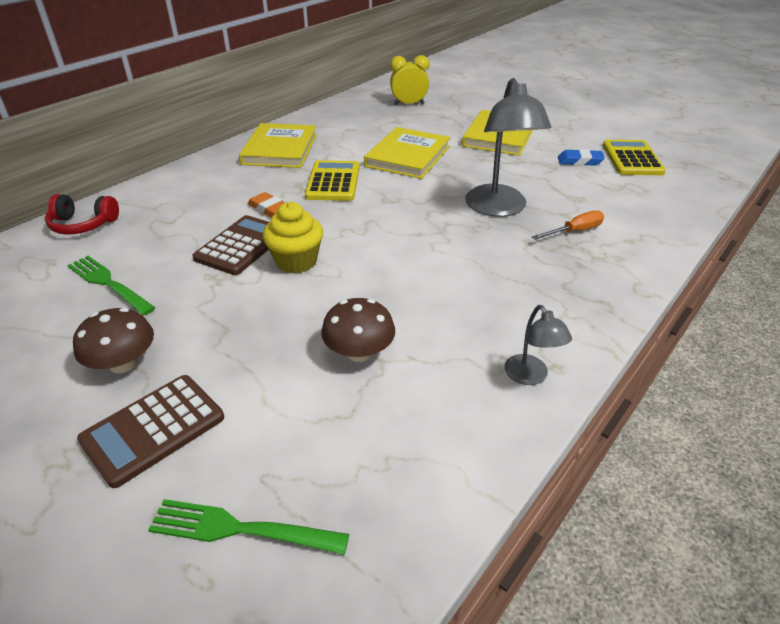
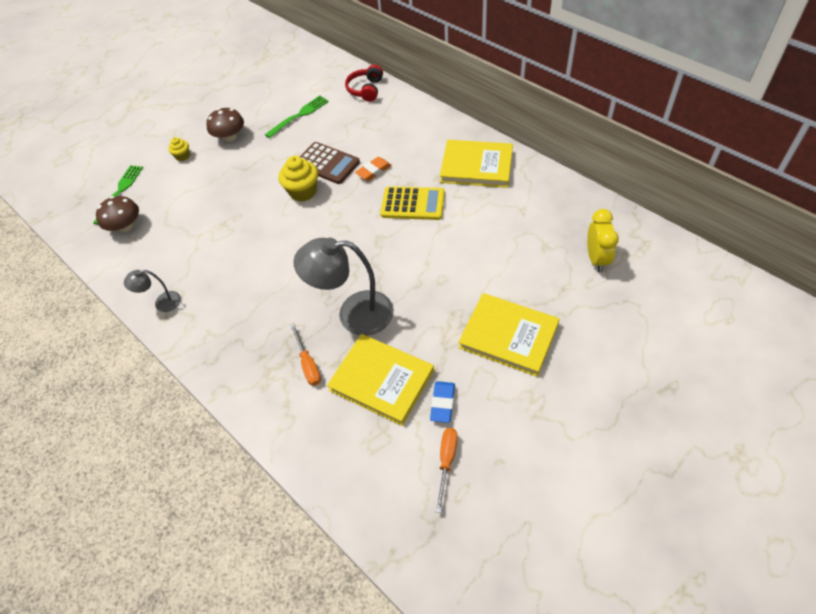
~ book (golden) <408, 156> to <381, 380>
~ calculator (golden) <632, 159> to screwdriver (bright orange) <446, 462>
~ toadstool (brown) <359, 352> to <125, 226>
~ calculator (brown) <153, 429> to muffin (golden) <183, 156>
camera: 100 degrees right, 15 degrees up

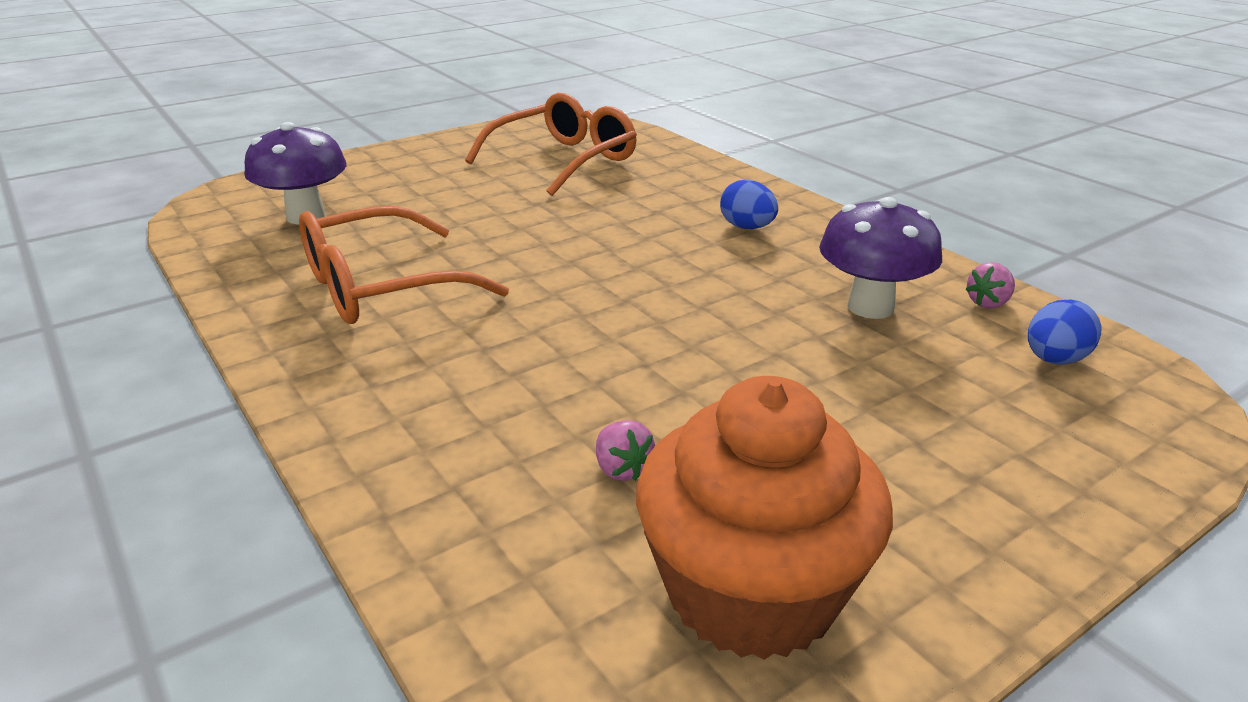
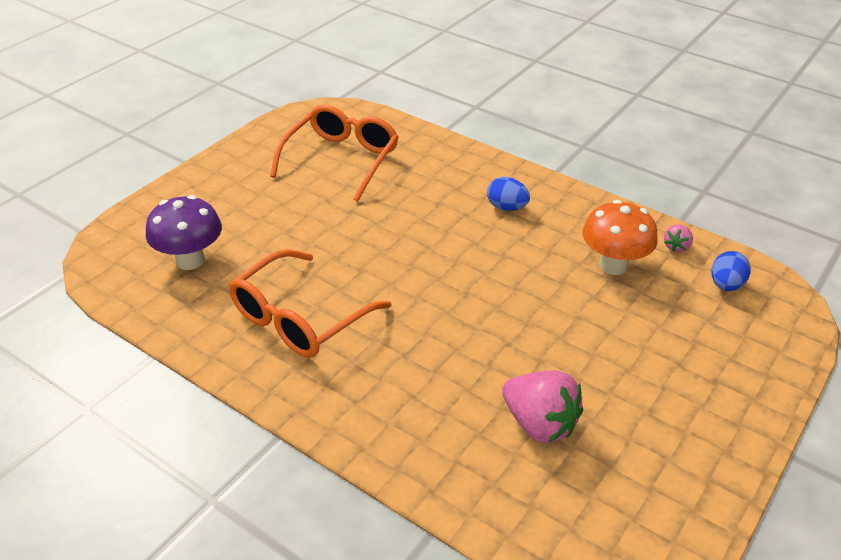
~ toadstool (violet) <870, 307> to toadstool (bright orange) <613, 265>
- muffin (bright orange) <751, 591>
~ berry (rose-pink) <622, 469> = <539, 424> x2.05
camera: 20 degrees left, 10 degrees up

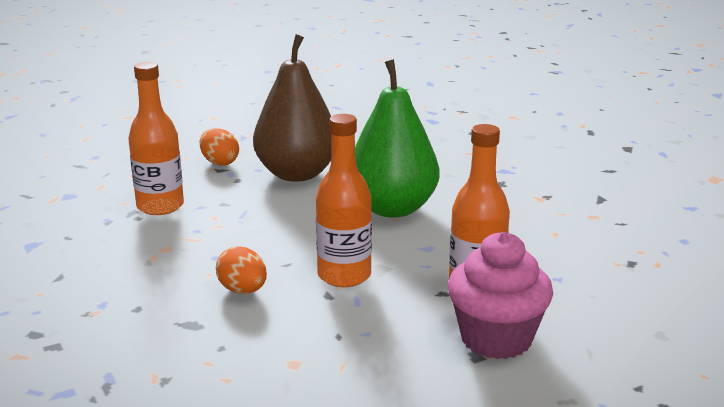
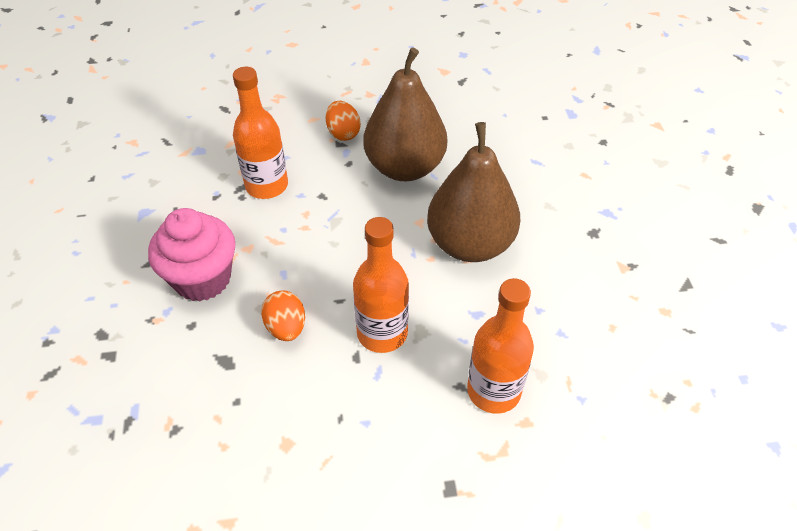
~ pear fruit (emerald) <392, 208> to pear fruit (brown) <470, 244>
~ muffin (rose-pink) <496, 339> to <202, 279>
camera: 20 degrees right, 25 degrees up

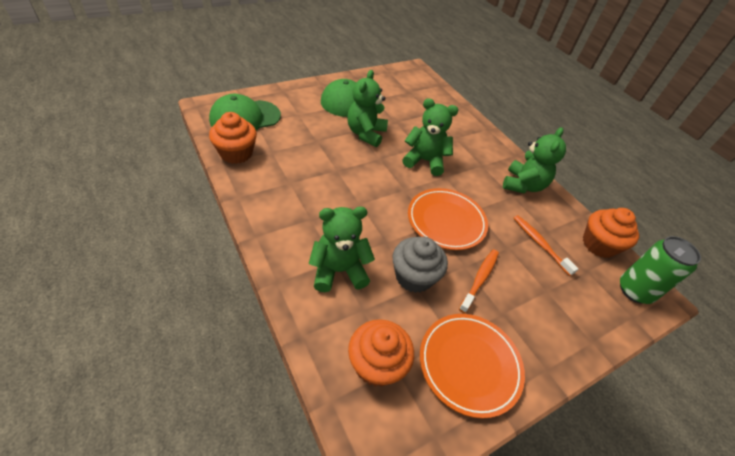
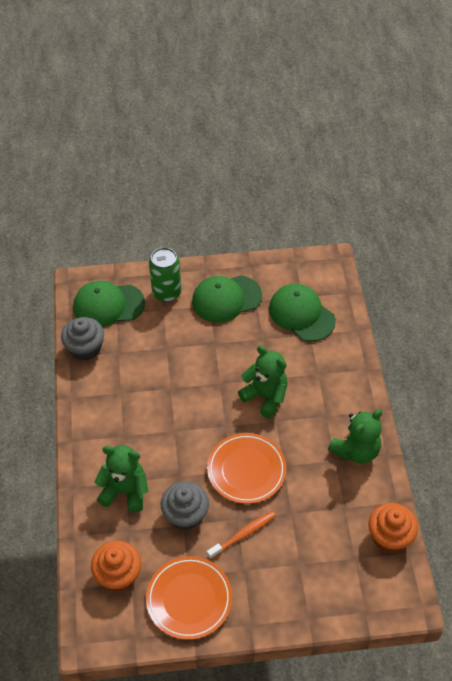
- stuffed bear (emerald) <365, 134>
~ muffin (bright orange) <236, 153> to muffin (ash-grey) <85, 348>
- toothbrush (bright orange) <540, 244>
~ tin (emerald) <634, 290> to <166, 293>
+ cap (emerald) <301, 314>
camera: 30 degrees right, 5 degrees up

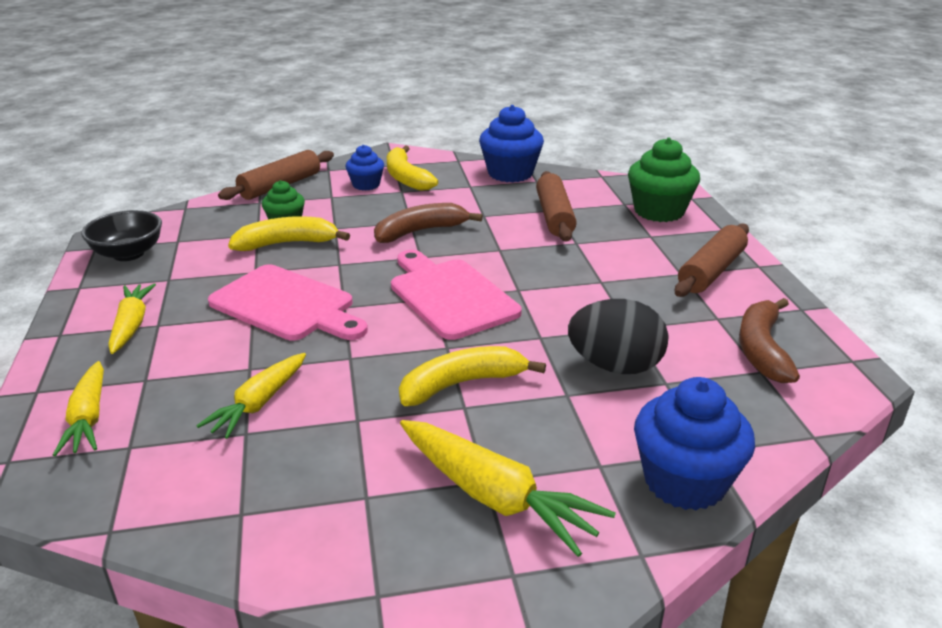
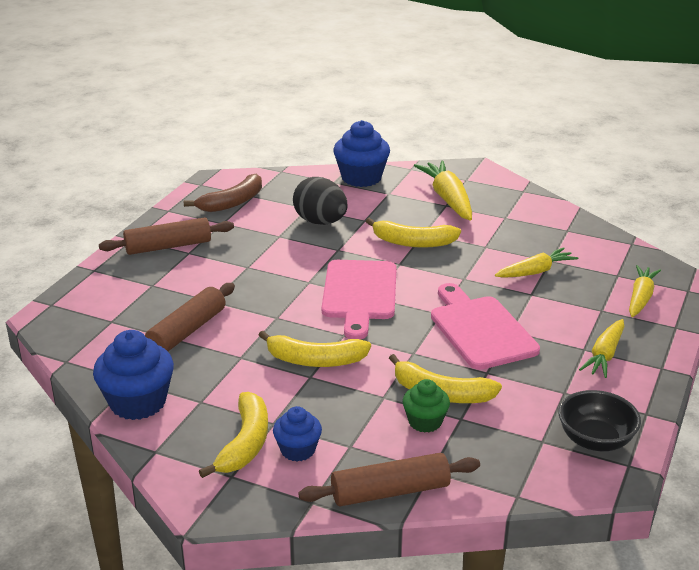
- muffin (emerald) <659, 211>
~ toy banana (brown) <421, 231> to toy banana (golden) <314, 360>
camera: 145 degrees left, 0 degrees up

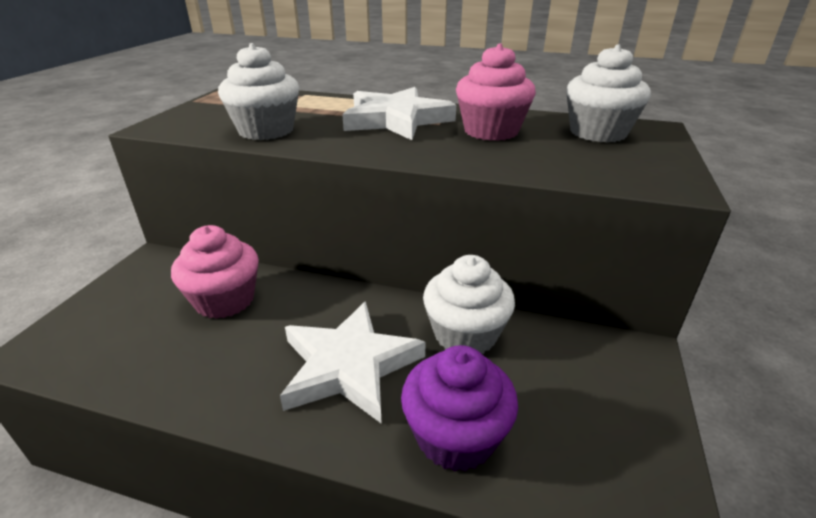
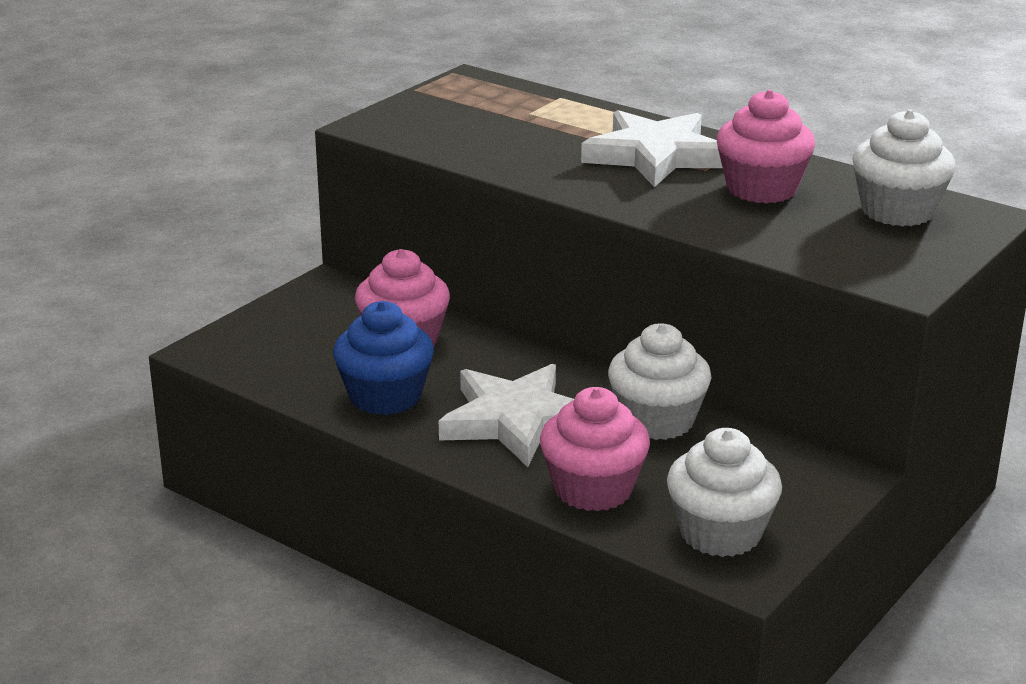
~ muffin (pure white) <266, 130> to <720, 533>
~ muffin (violet) <455, 436> to muffin (rose-pink) <593, 489>
+ muffin (royal blue) <385, 396>
camera: 20 degrees right, 5 degrees down

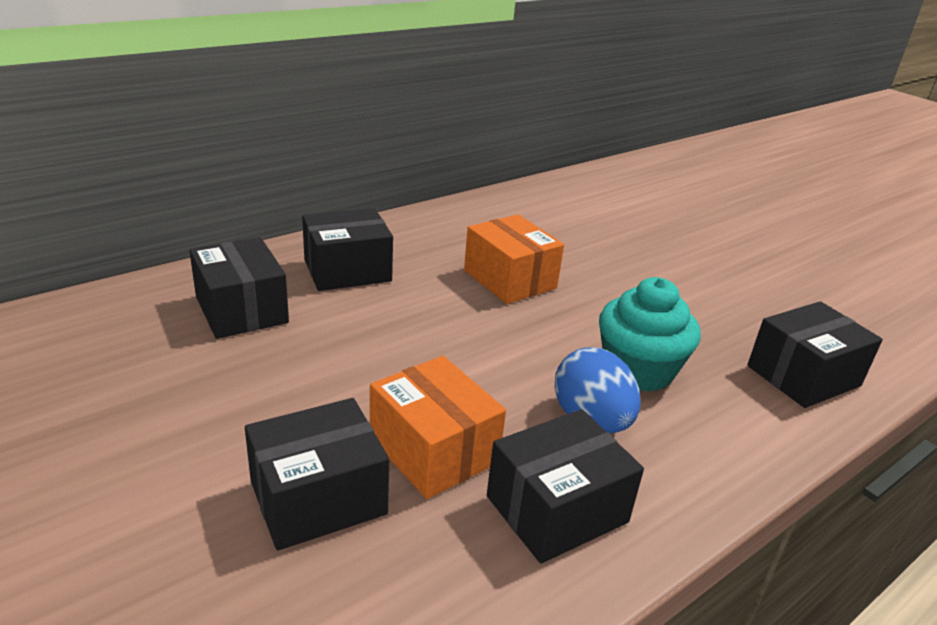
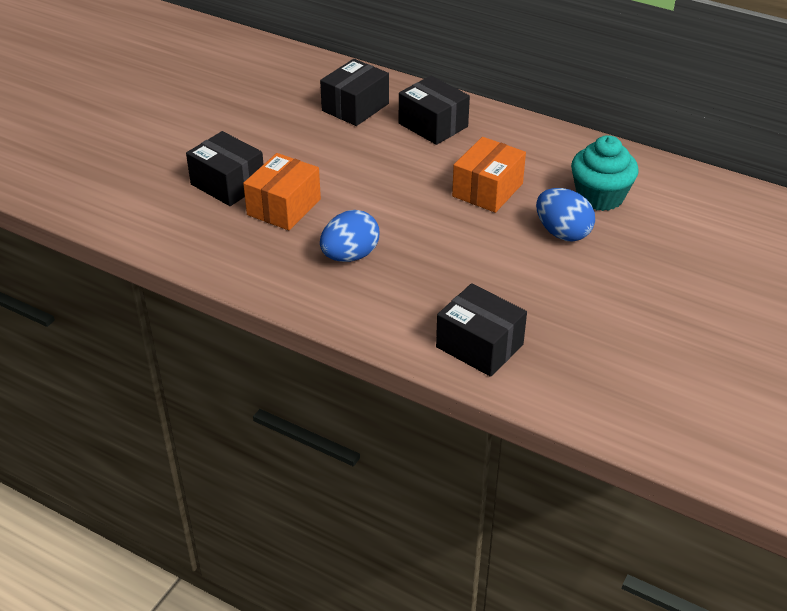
~ muffin (turquoise) <638, 370> to <600, 197>
- package (black) <557, 509>
+ egg shape (royal blue) <562, 233>
camera: 70 degrees right, 10 degrees up

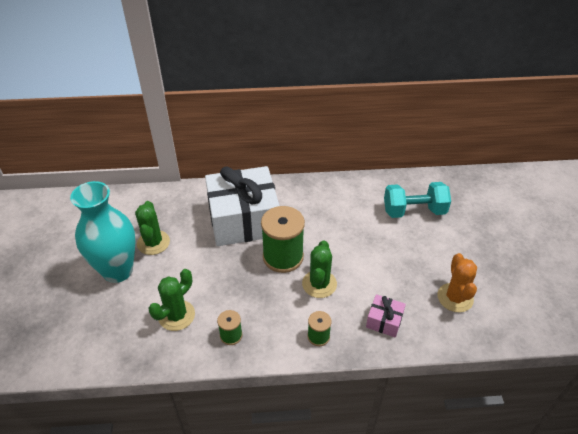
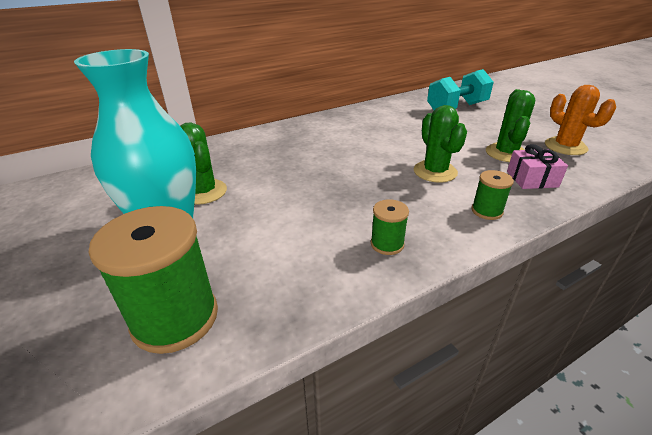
- gift (pure white) <243, 220>
~ reel of thread (emerald) <283, 257> to <175, 318>
~ prickly plant (emerald) <176, 315> to <506, 153>
camera: 25 degrees left, 10 degrees down

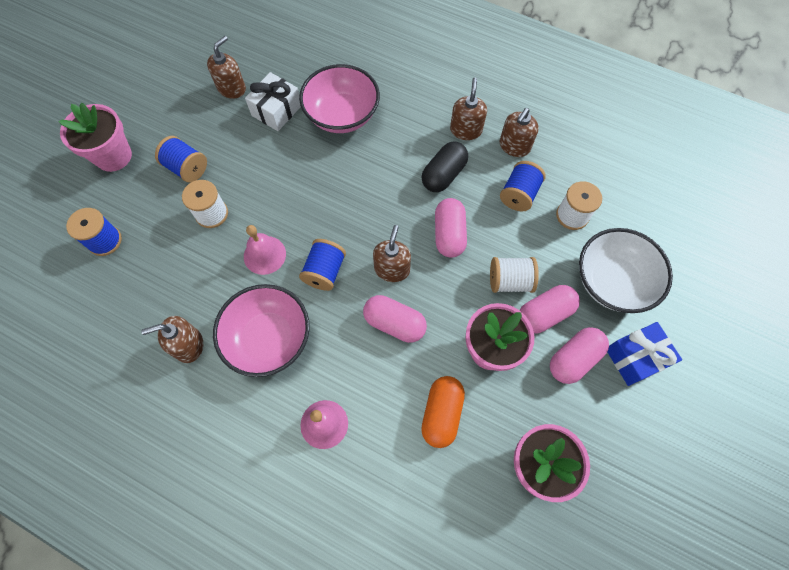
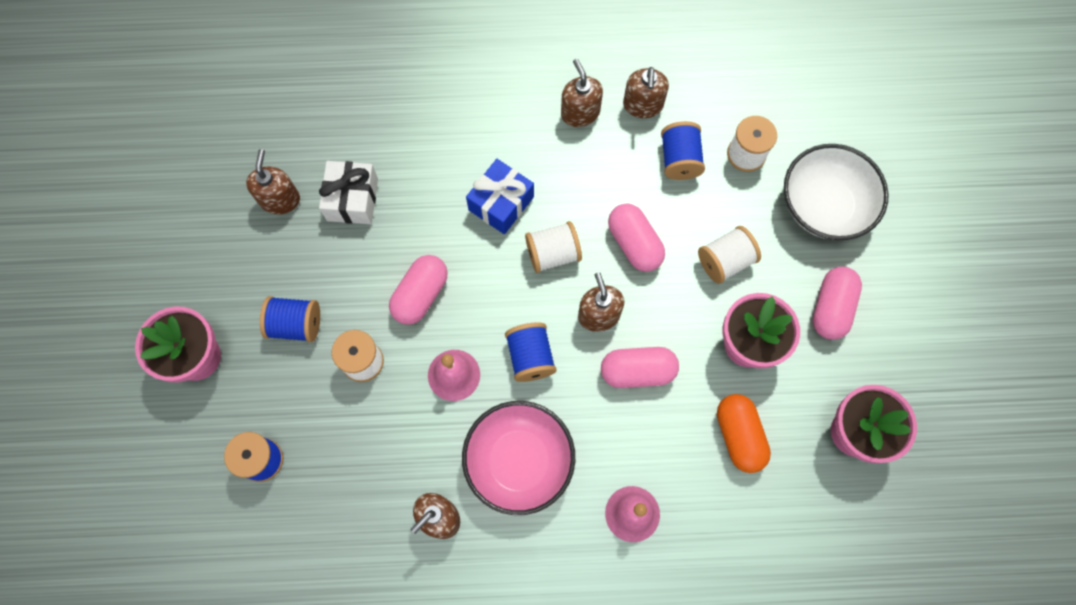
- serving bowl (rose-pink) <342, 115>
- capsule (black) <443, 175>
~ capsule (rose-pink) <544, 314> to <420, 295>
~ gift (royal blue) <635, 357> to <501, 203>
+ reel of thread (pure white) <553, 254>
camera: 30 degrees left, 5 degrees up

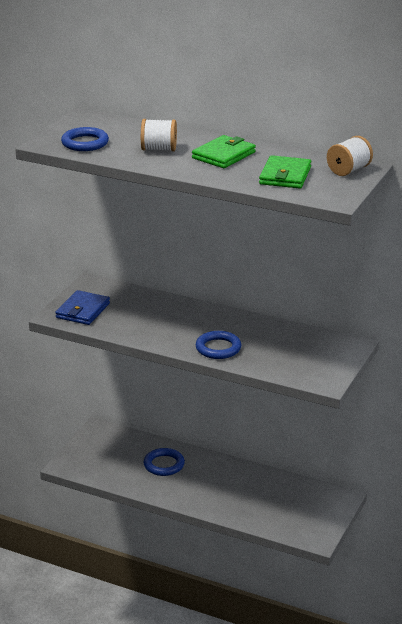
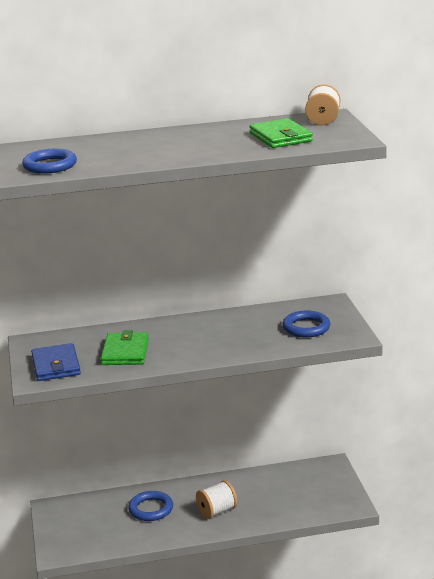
~ reel of thread (pure white) <159, 149> to <217, 511>
~ card wallet (emerald) <223, 155> to <125, 352>
~ torus (royal blue) <218, 348> to <306, 328>
camera: 35 degrees left, 5 degrees down

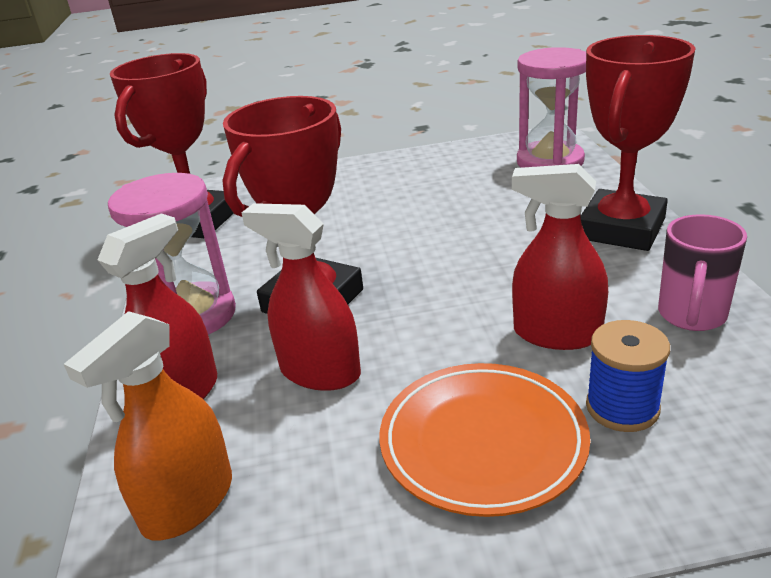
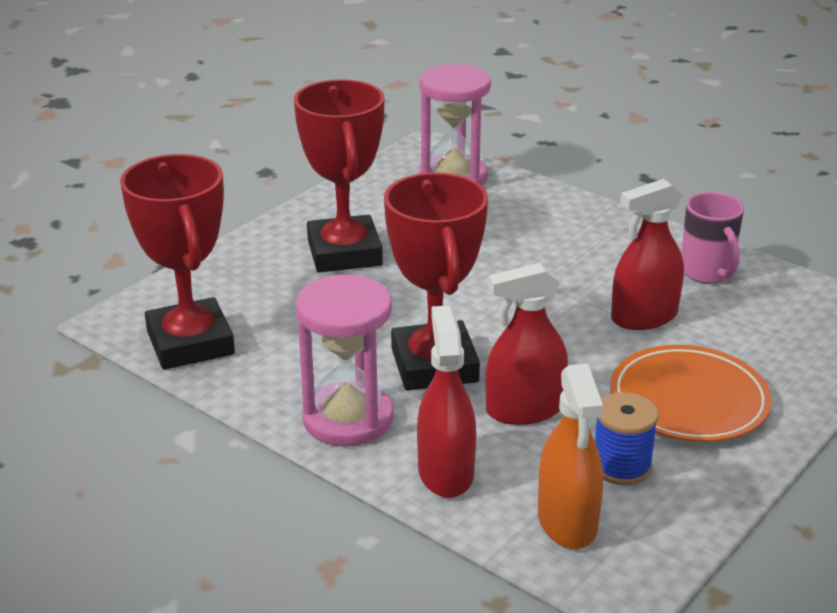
~ trophy (scarlet) <621, 229> to <344, 253>
~ reel of thread (royal blue) <622, 407> to <621, 466>
camera: 45 degrees left, 0 degrees up

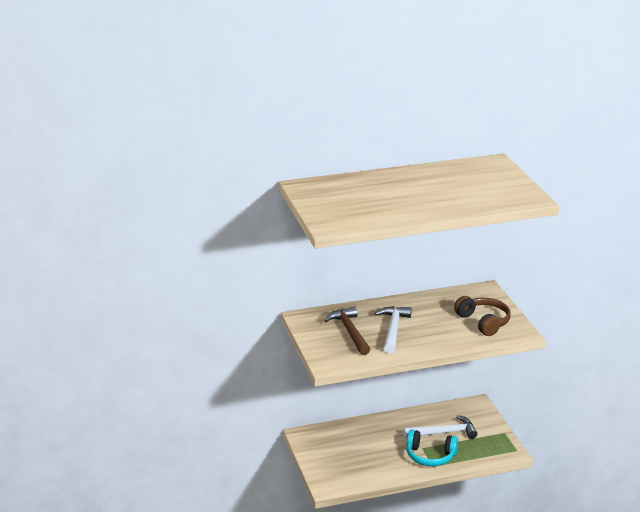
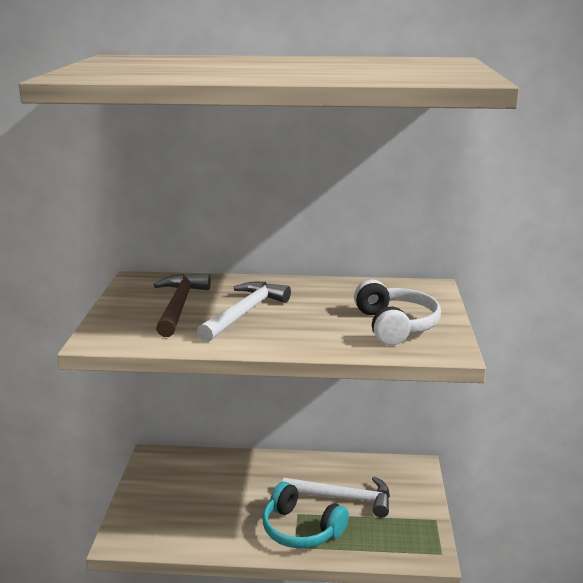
~ headphones (brown) <484, 322> to headphones (pure white) <395, 325>
camera: 20 degrees right, 5 degrees down

